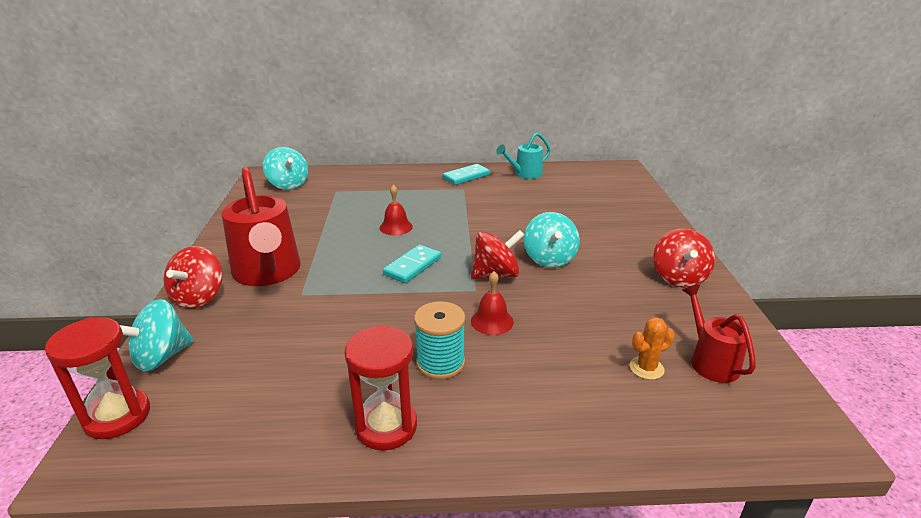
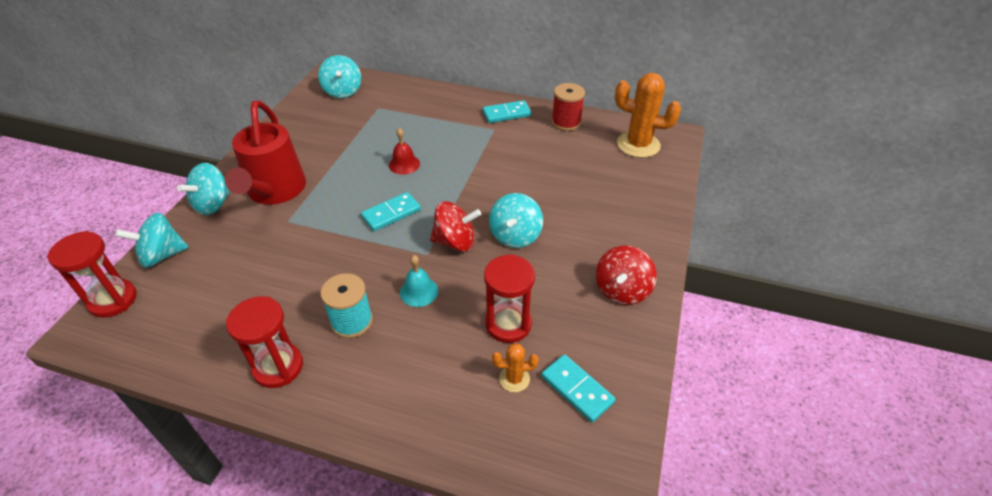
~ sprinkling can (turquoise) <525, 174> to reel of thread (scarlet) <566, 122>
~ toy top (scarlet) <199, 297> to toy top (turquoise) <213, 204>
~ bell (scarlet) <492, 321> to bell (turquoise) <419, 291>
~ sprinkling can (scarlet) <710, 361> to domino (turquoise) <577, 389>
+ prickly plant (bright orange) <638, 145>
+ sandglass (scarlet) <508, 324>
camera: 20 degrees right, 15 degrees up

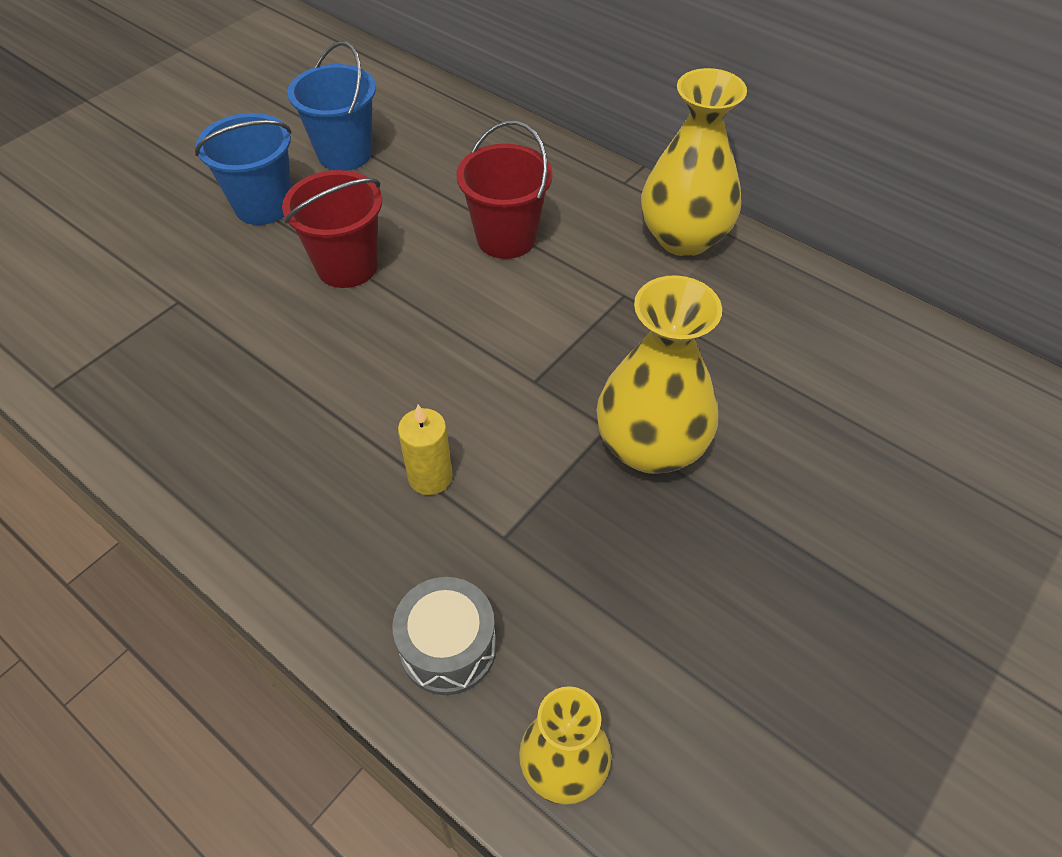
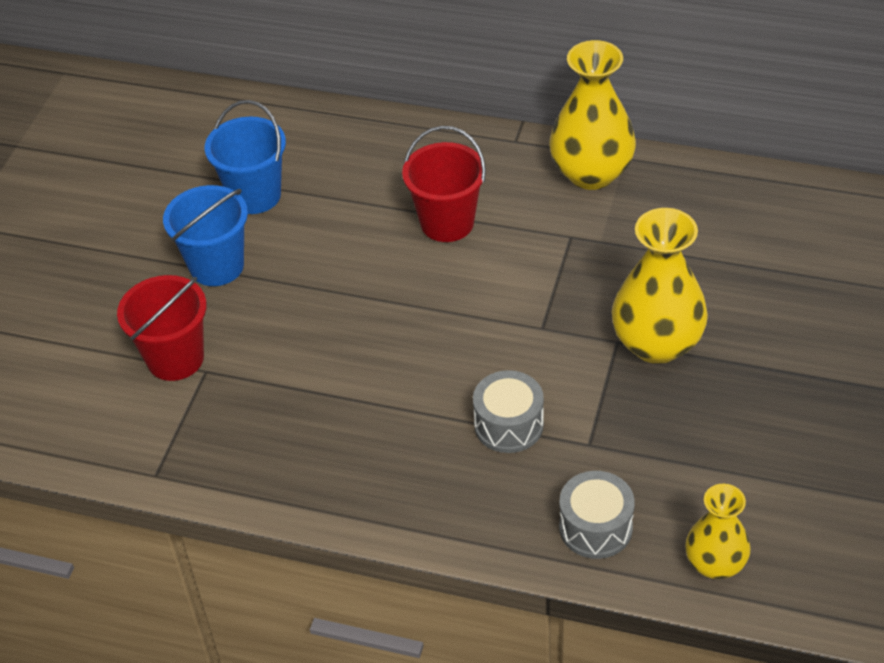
~ pail (scarlet) <347, 266> to <175, 358>
~ pillar candle (golden) <430, 477> to toy drum (ash-grey) <508, 425>
camera: 20 degrees left, 5 degrees down

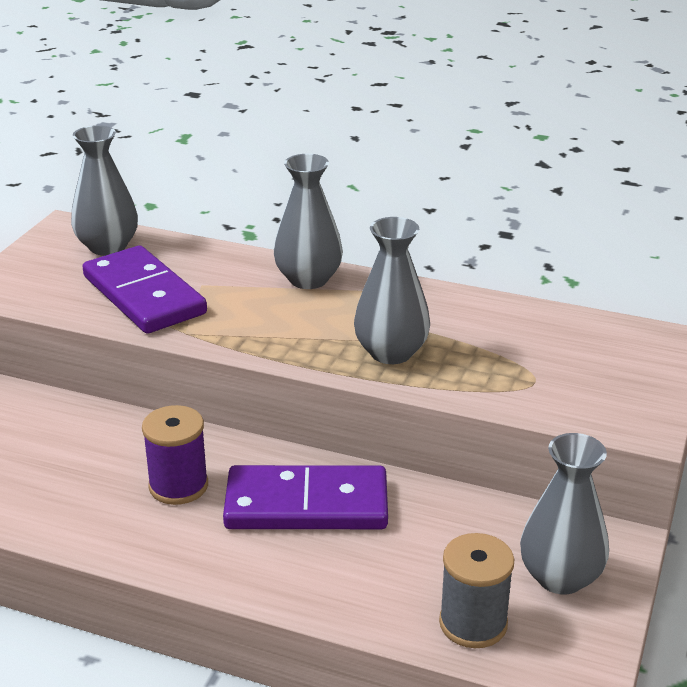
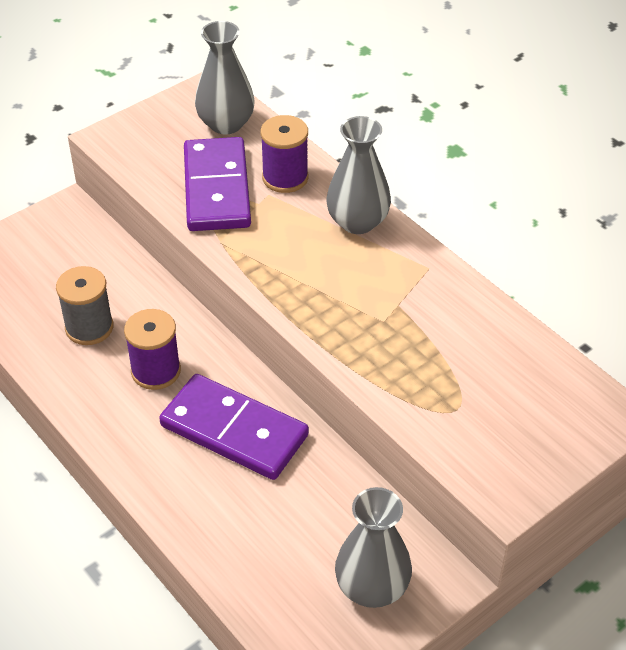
- flower vase (ash-grey) <391, 352>
~ reel of thread (ash-grey) <473, 623> to <89, 327>
+ reel of thread (violet) <285, 178>
camera: 30 degrees right, 15 degrees up

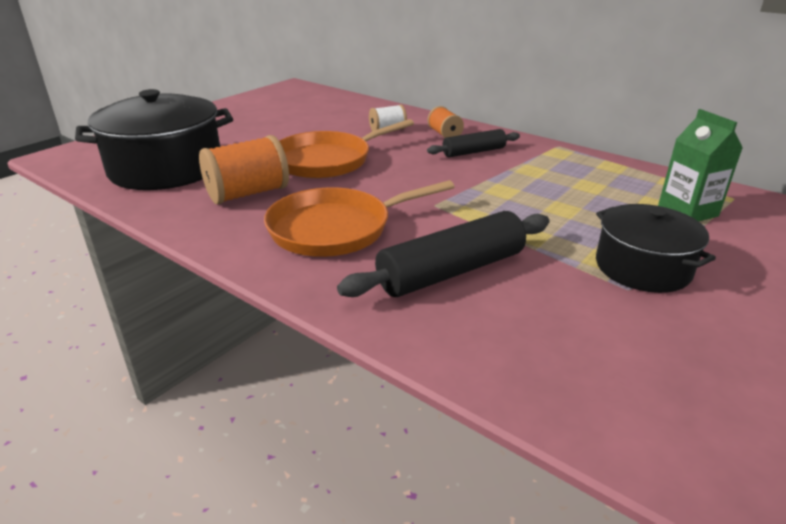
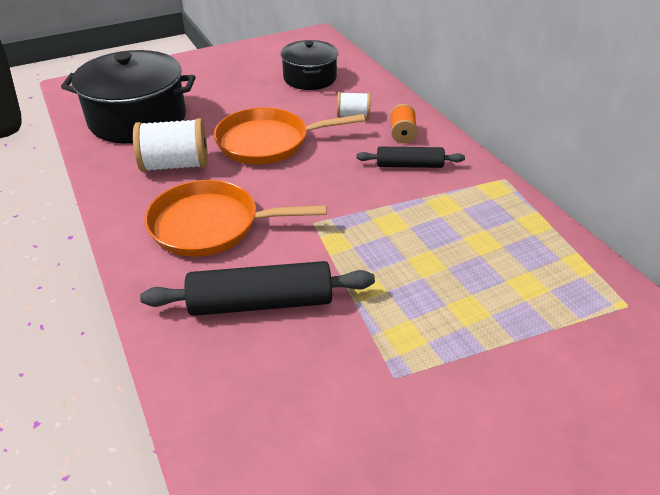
- juice carton (emerald) <687, 211>
~ reel of thread (bright orange) <248, 194> to reel of thread (pure white) <176, 165>
~ stockpot (black) <642, 267> to <310, 78>
camera: 25 degrees right, 10 degrees up

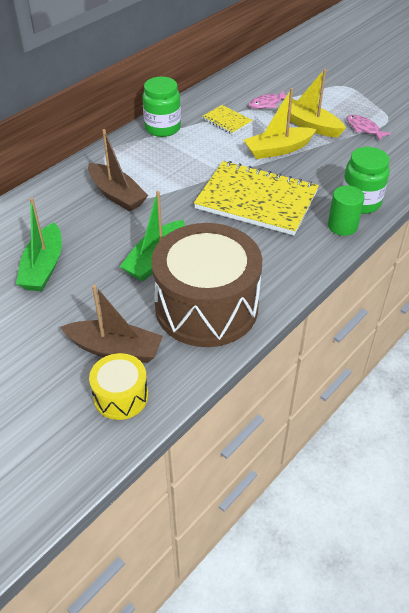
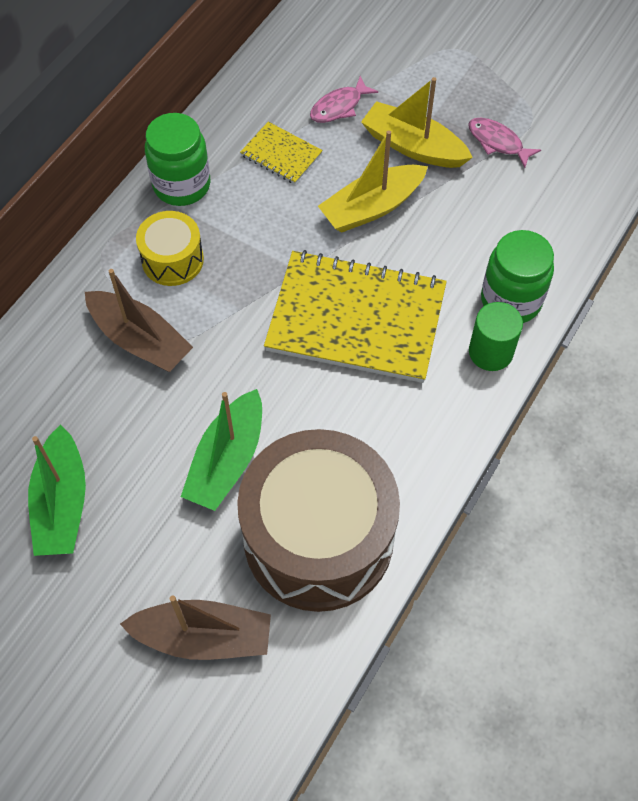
~ toy drum (golden) <121, 396> to <172, 260>
camera: 10 degrees left, 15 degrees up

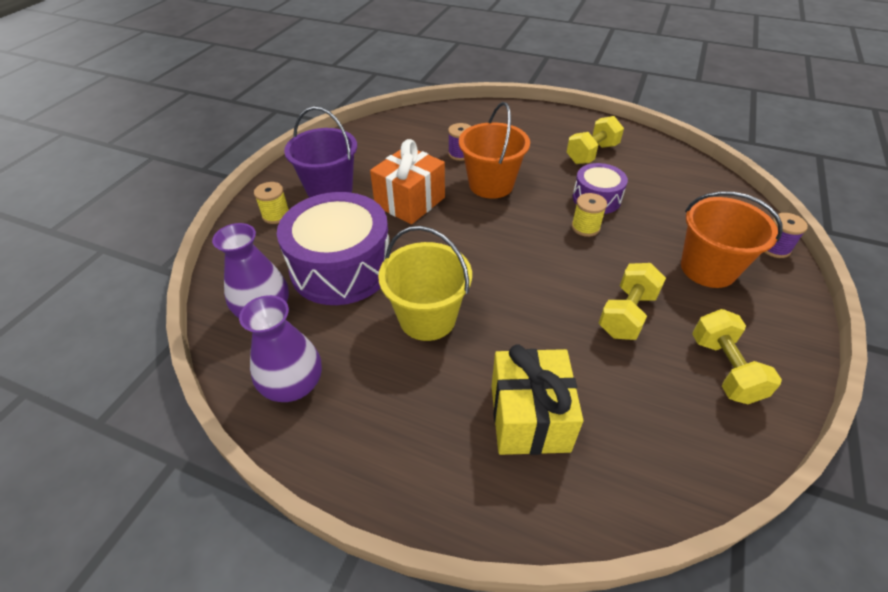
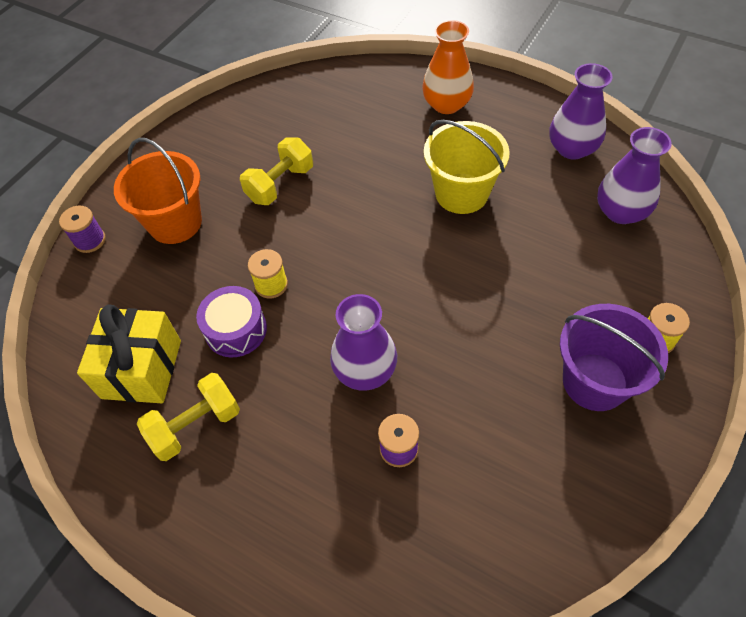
~ pail (bright orange) <491, 185> to flower vase (violet) <365, 370>
- gift (bright orange) <410, 202>
- toy drum (violet) <341, 267>
- hand weight (golden) <724, 369>
~ gift (golden) <529, 417> to <142, 369>
+ flower vase (bright orange) <446, 104>
camera: 170 degrees left, 10 degrees up

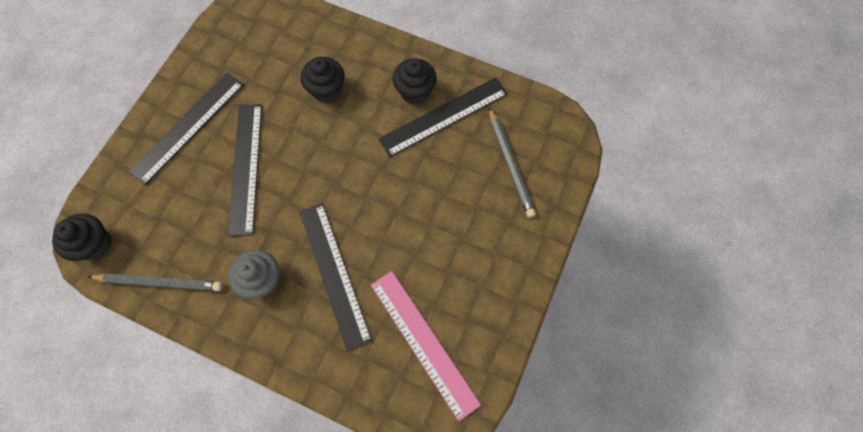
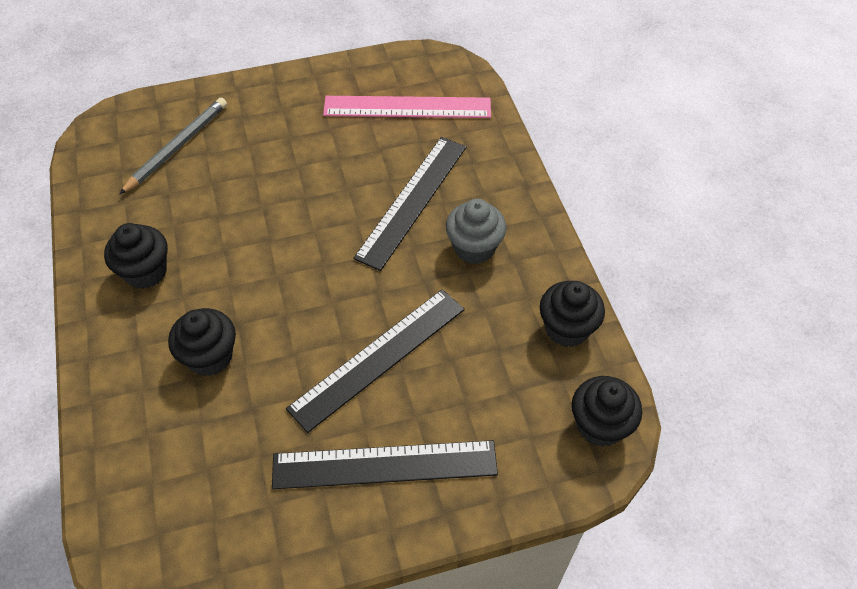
- straightedge (black) <444, 116>
~ straightedge (rose-pink) <423, 343> = <407, 107> 75 degrees clockwise
~ lead pencil (ash-grey) <159, 283> to muffin (black) <567, 329>
camera: 130 degrees left, 15 degrees down

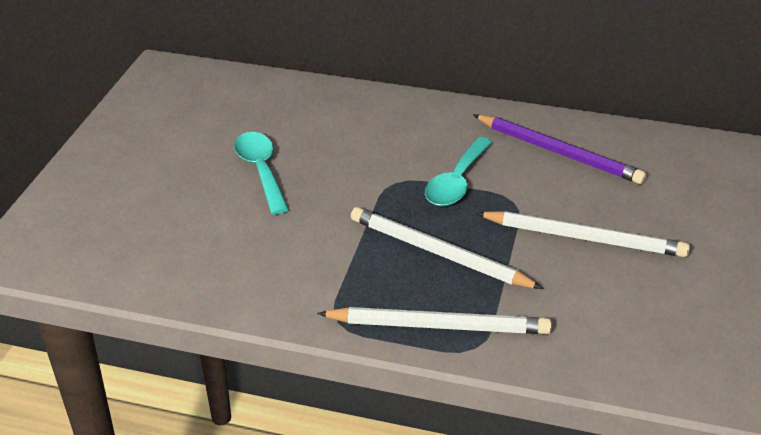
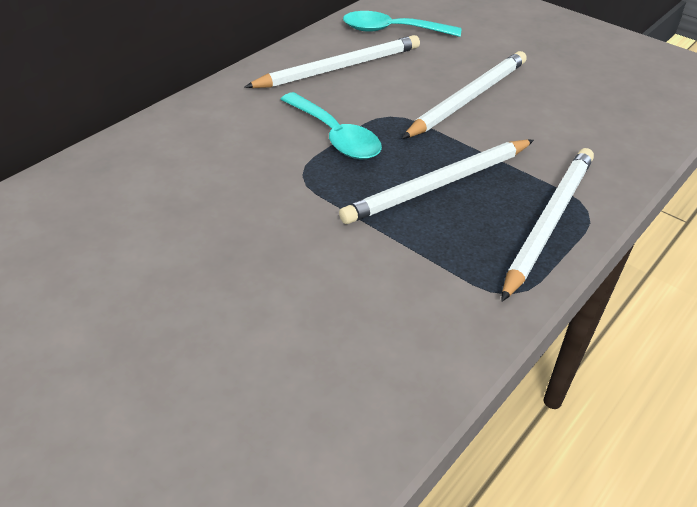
~ lead pencil (violet) <558, 152> to lead pencil (pure white) <338, 68>
~ spoon (turquoise) <261, 171> to <392, 30>
camera: 65 degrees left, 5 degrees up

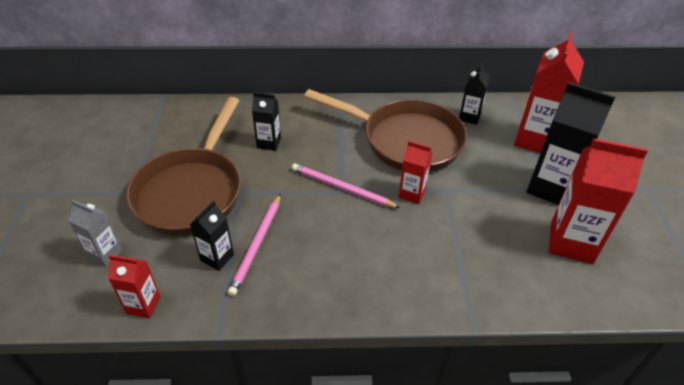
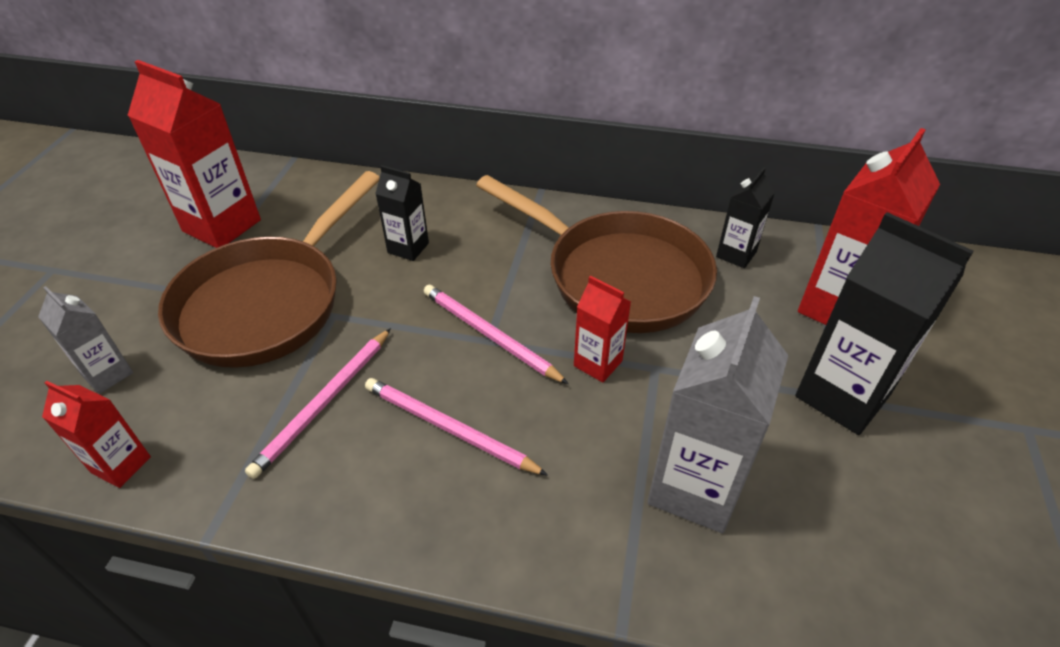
~ juice carton (scarlet) <571, 242> to <222, 226>
- juice carton (black) <217, 257>
+ juice carton (ash-grey) <694, 487>
+ lead pencil (rose-pink) <448, 428>
camera: 15 degrees right, 0 degrees up

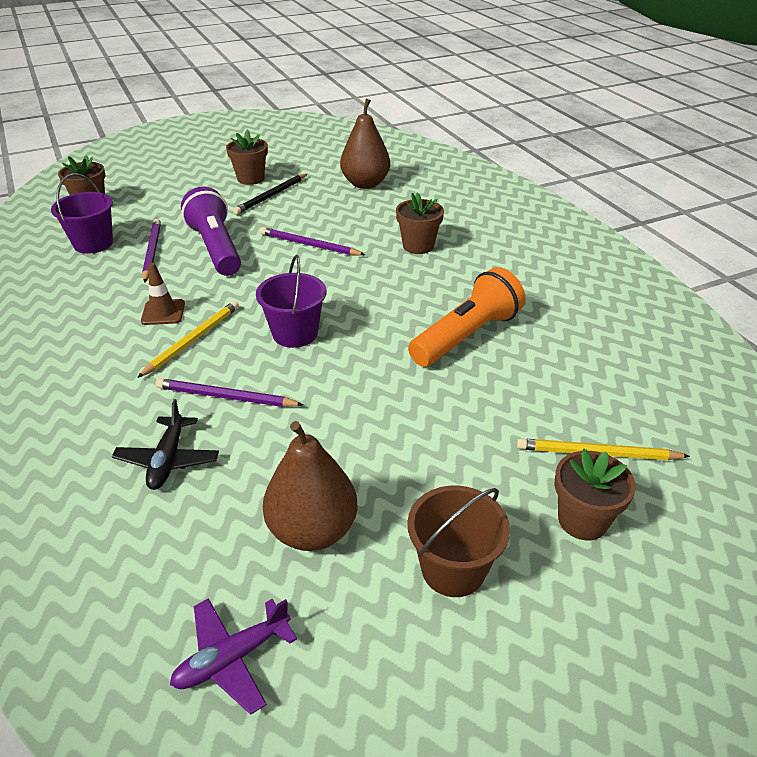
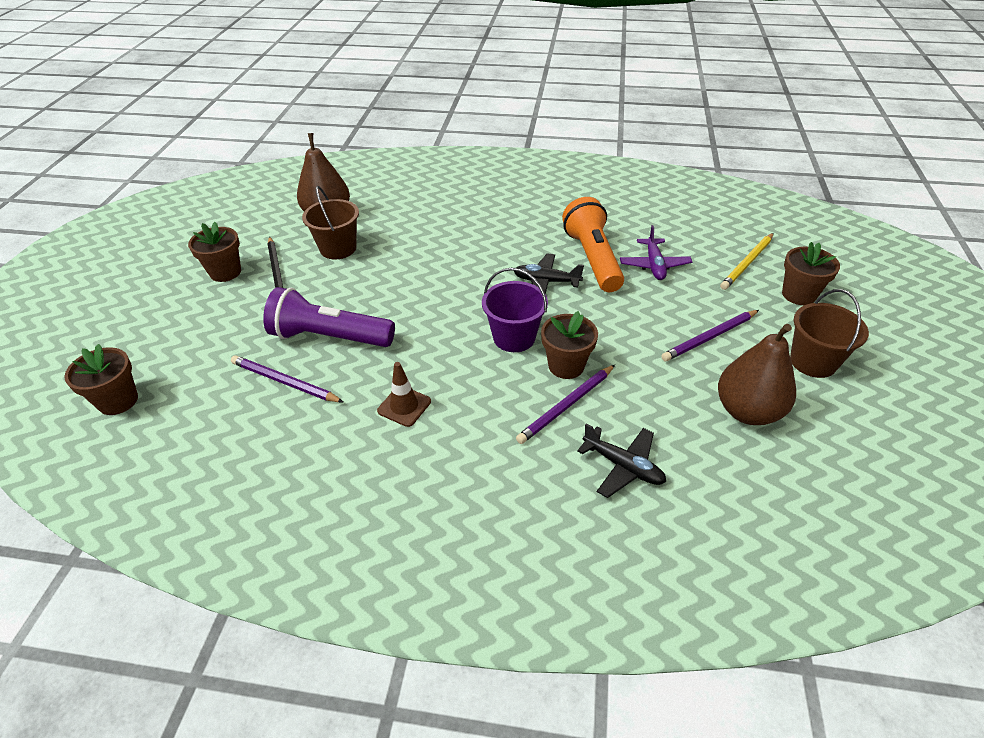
- pail (violet) <93, 243>
~ flower pot (brown) <418, 246> to <566, 366>
~ lead pencil (violet) <309, 245> to <709, 337>
- lead pencil (golden) <193, 340>
~ plane (violet) <232, 658> to <654, 265>
+ pail (brown) <338, 248>
+ plane (black) <546, 281>
camera: 55 degrees left, 5 degrees up

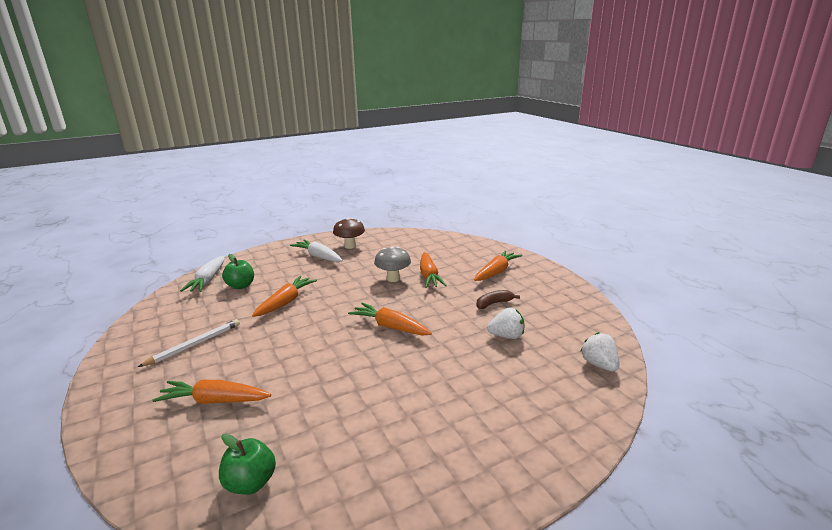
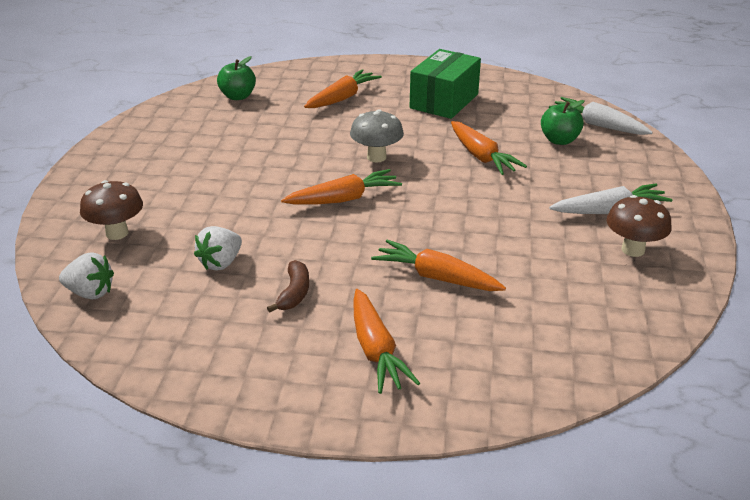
~ toadstool (ash-grey) <393, 278> to <376, 157>
~ lead pencil (pure white) <194, 344> to package (emerald) <444, 101>
+ toadstool (brown) <117, 233>
camera: 125 degrees right, 10 degrees up

